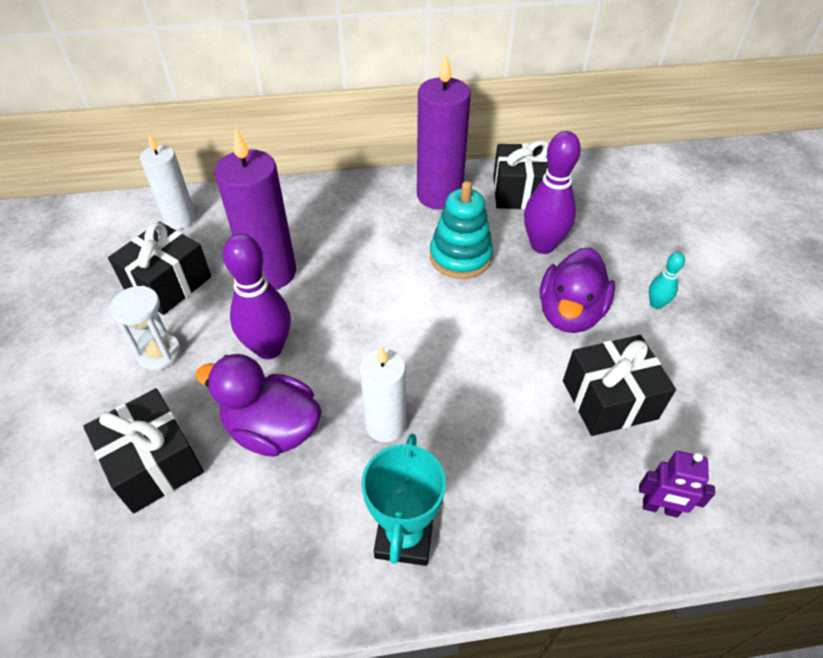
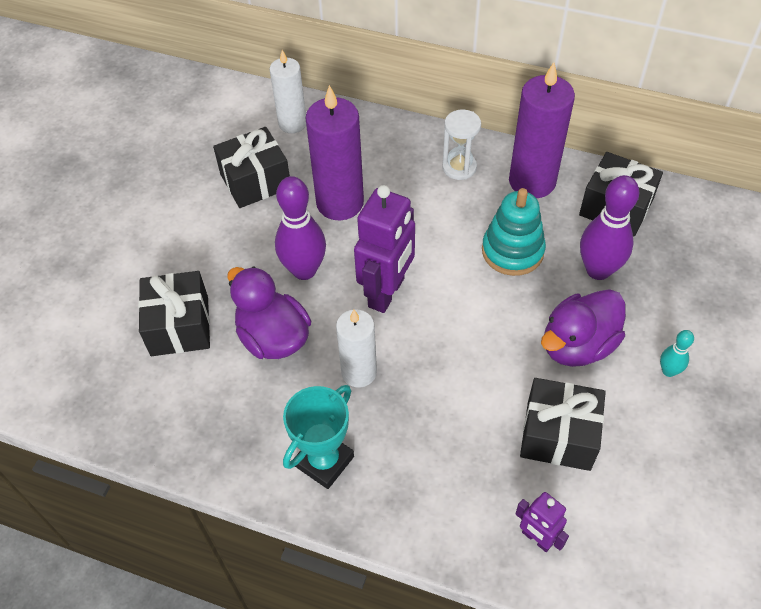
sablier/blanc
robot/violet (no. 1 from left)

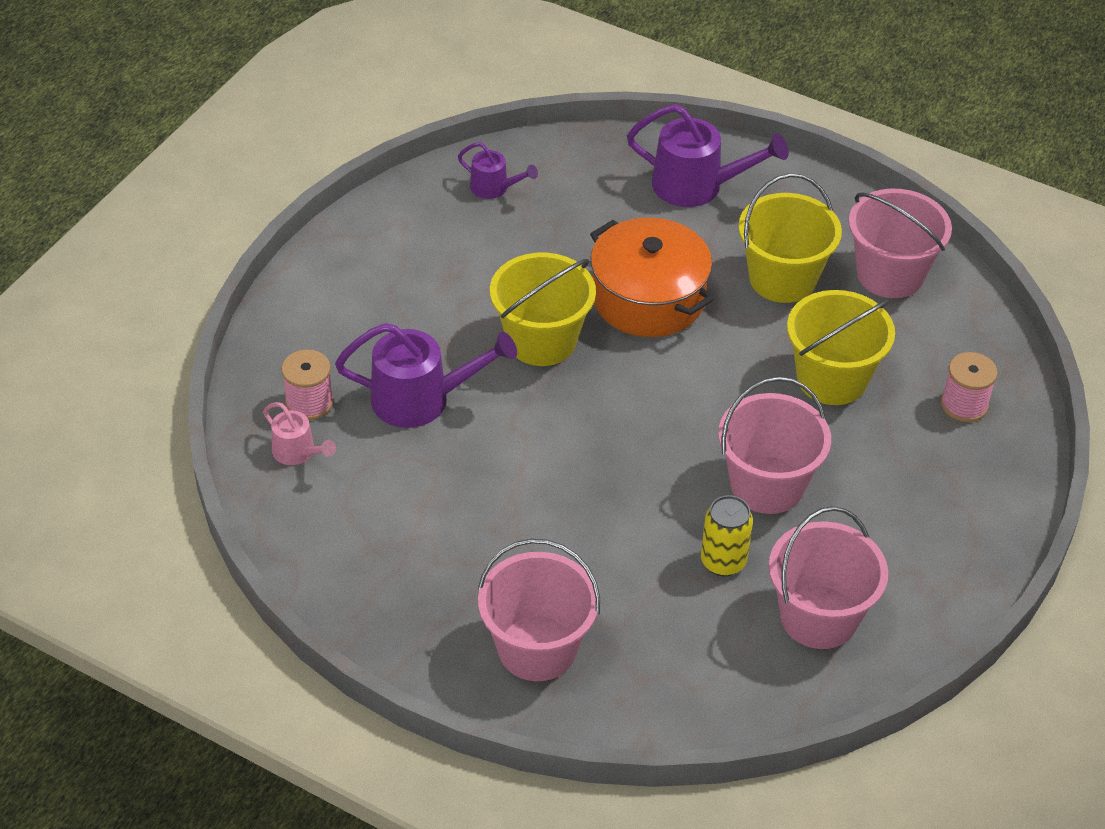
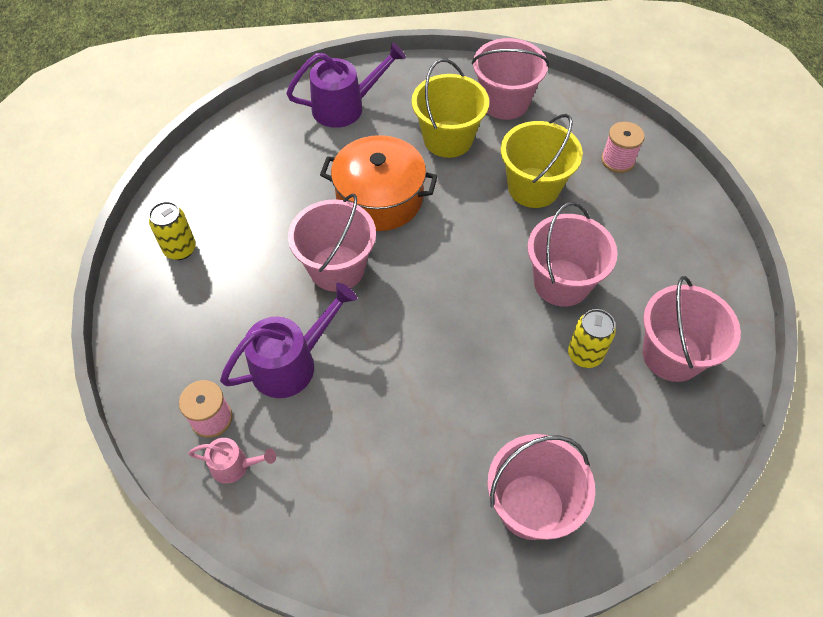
arrosoir/violet (no. 2 from left in the first image)
seau/rose (no. 1 from left)
canette/jaune (no. 1 from left)

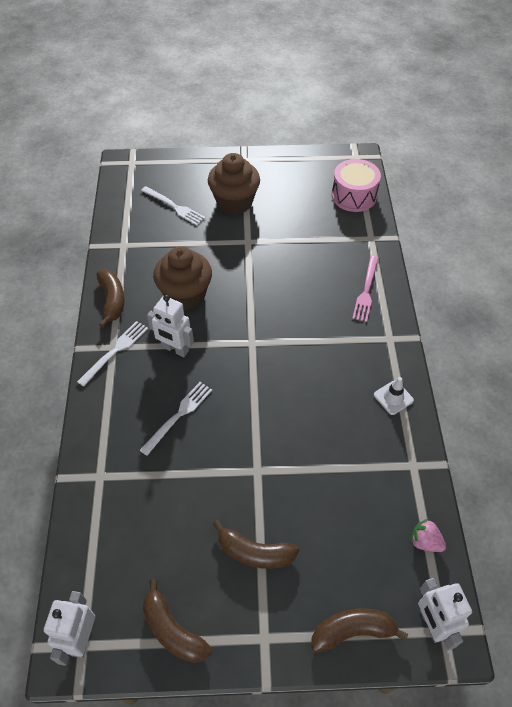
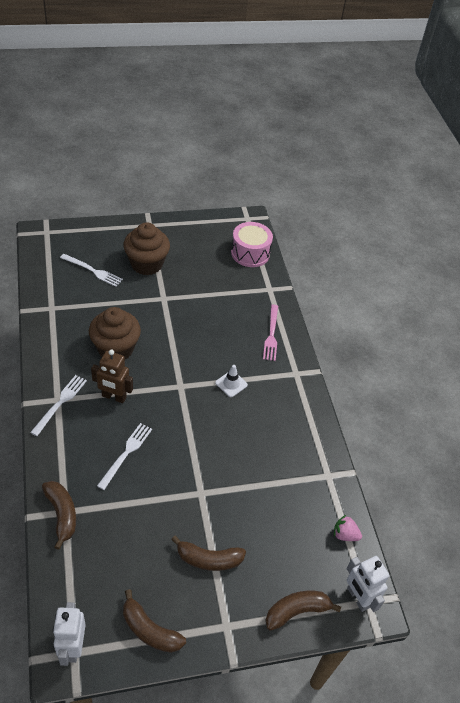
banane/marron (no. 1 from left)
robot/marron
cône de chantier/blanc

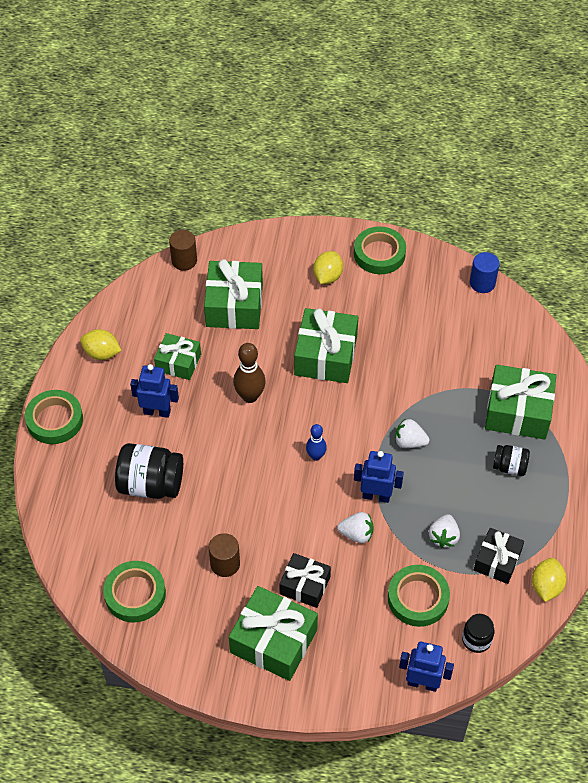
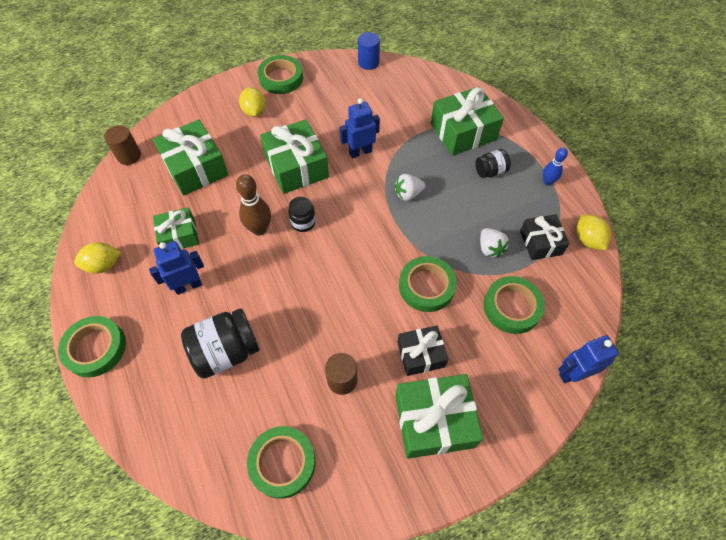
quille/bleu
ruban adhésif/vert (no. 4 from left)
robot/bleu (no. 2 from left)
bocal/noir (no. 2 from left)

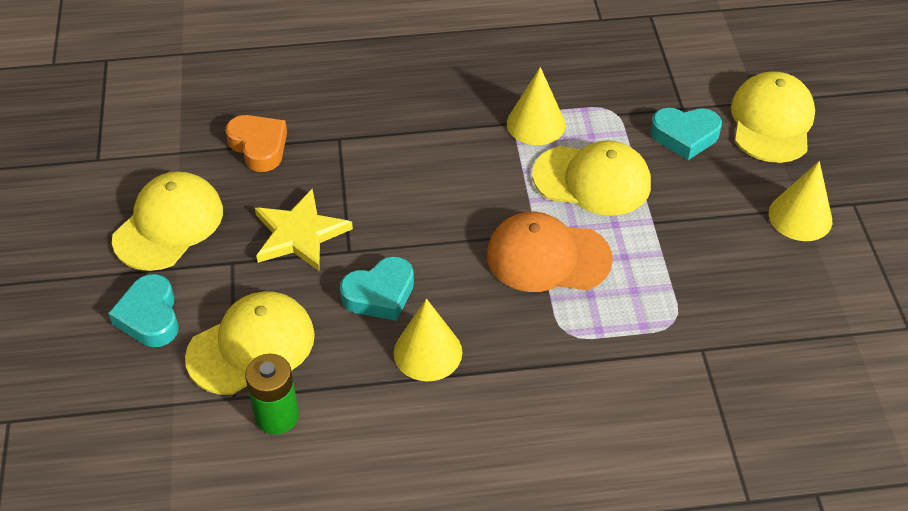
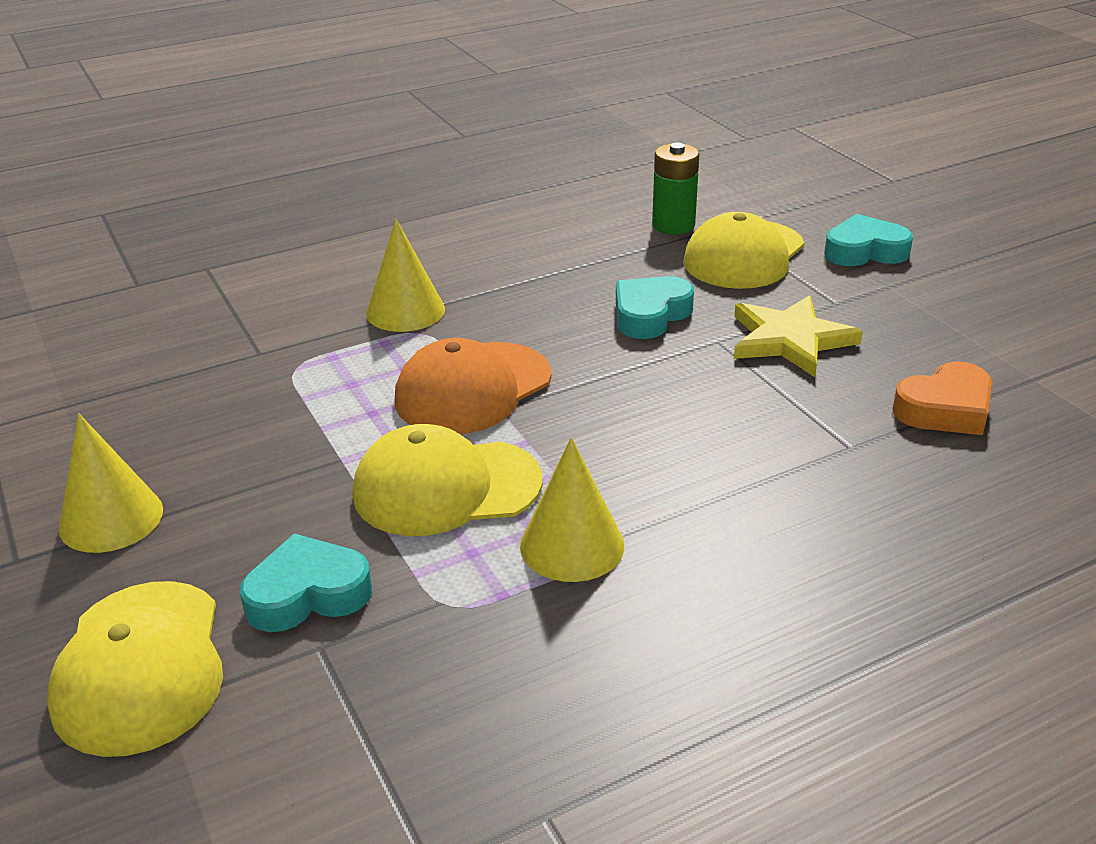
cœur/turquoise (no. 3 from left)
casquette/jaune (no. 1 from left in the first image)
cœur/orange
cône/jaune (no. 2 from left)
casquette/orange

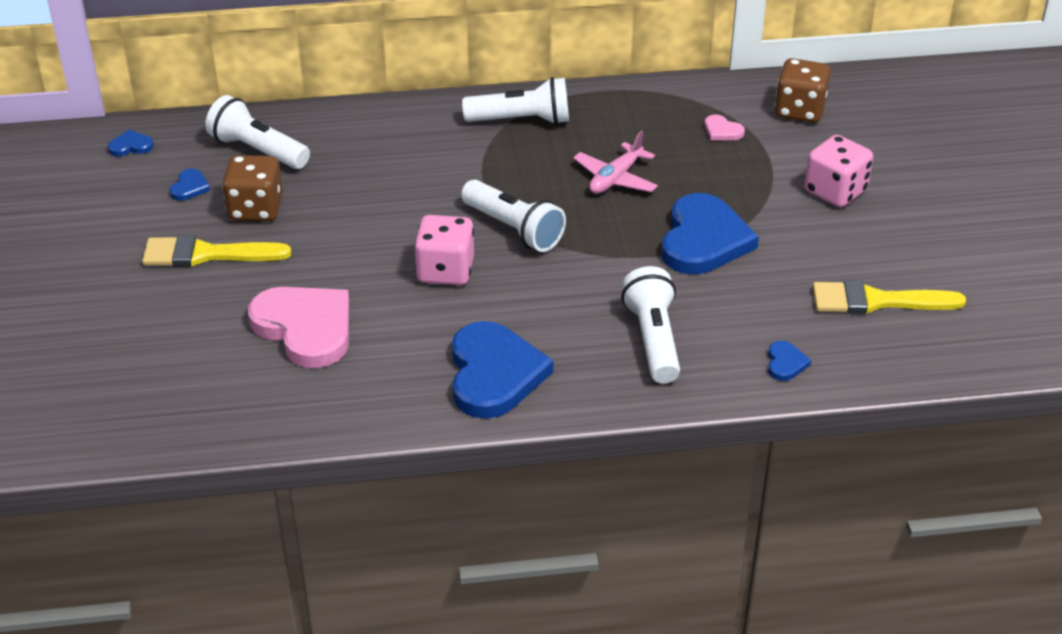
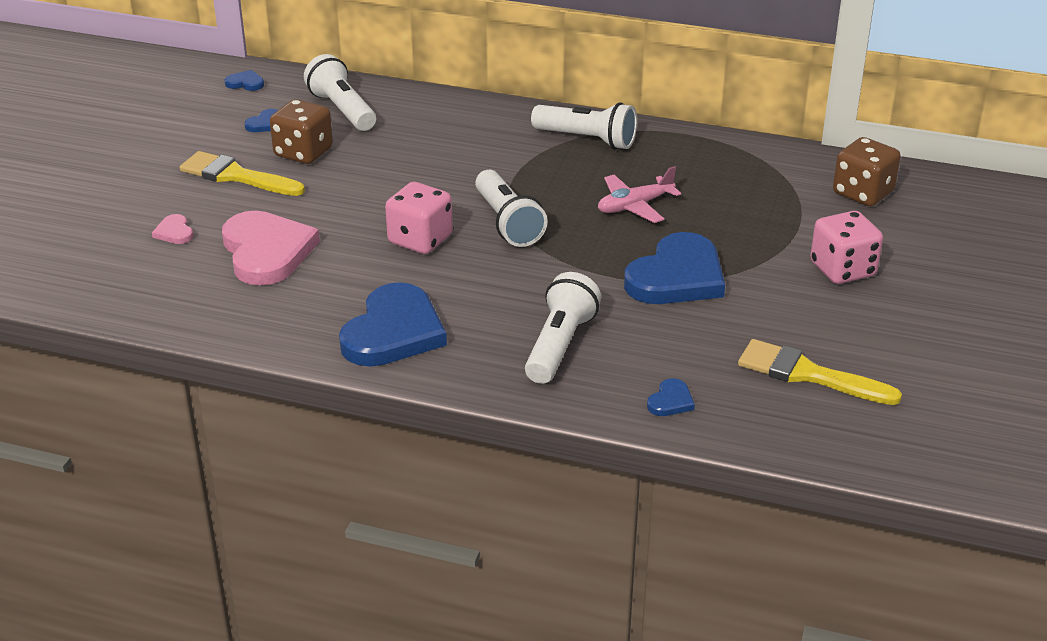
cœur/rose (no. 1 from left)

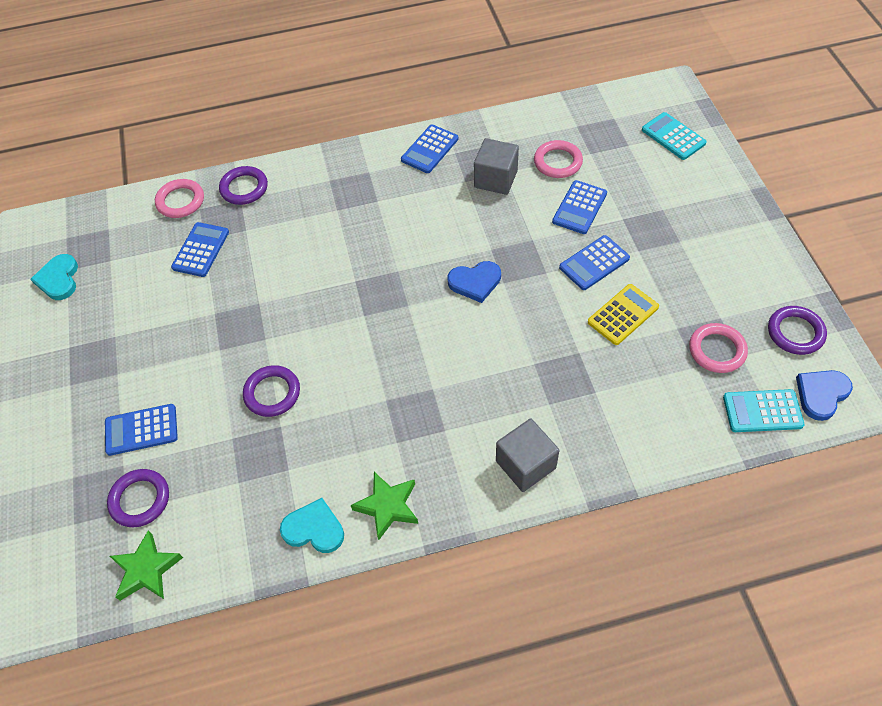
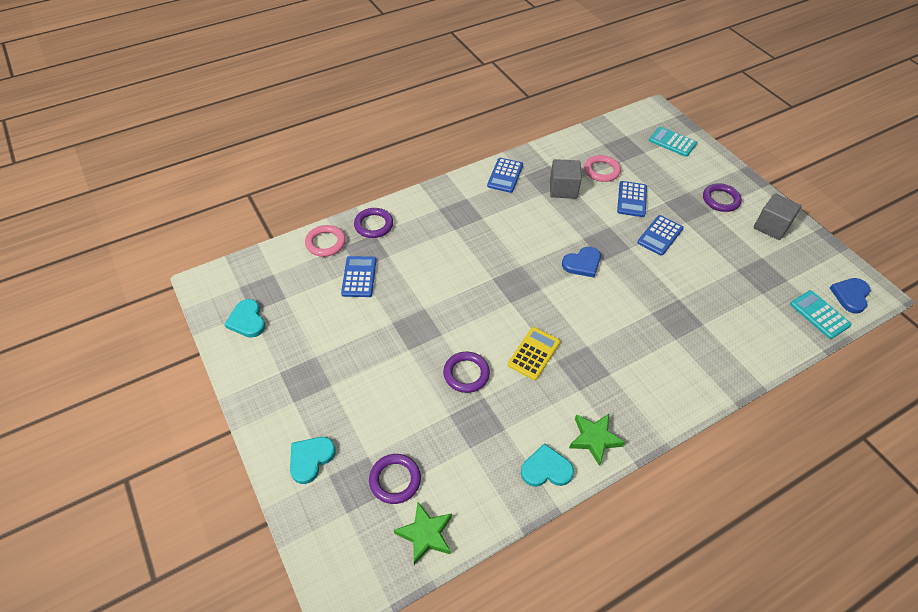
calculatrice/bleu (no. 1 from left in the first image)
cube/gris (no. 2 from left)
calculatrice/jaune
anneau/rose (no. 3 from left in the first image)
calculatrice/turquoise (no. 2 from left)
anneau/violet (no. 4 from left)
cœur/turquoise (no. 2 from left)

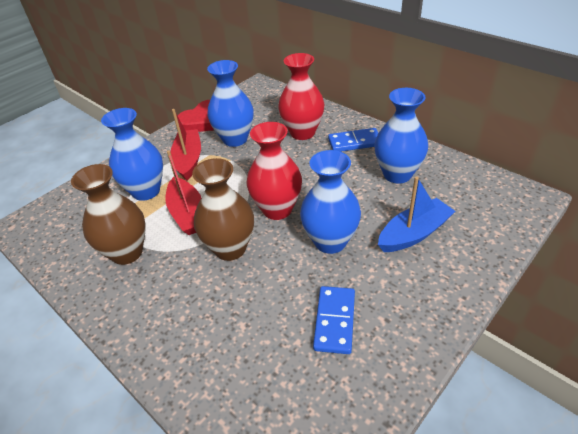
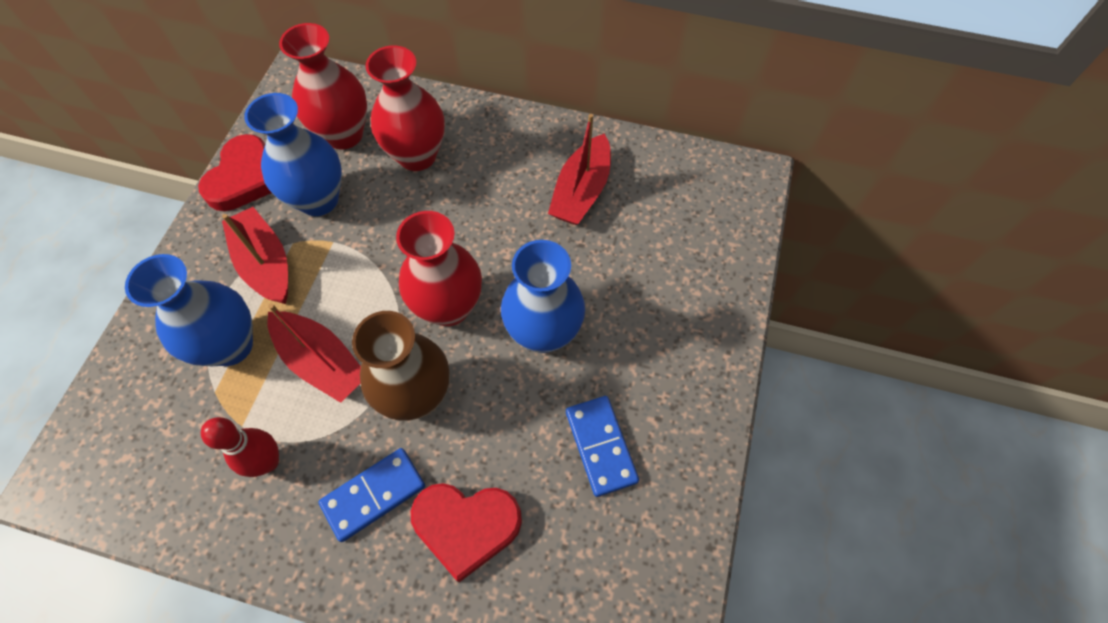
quille/rouge
domino/bleu (no. 1 from left)
bateau/rouge (no. 3 from left)
bateau/bleu
vase/rouge (no. 1 from left)
cœur/rouge (no. 2 from left)

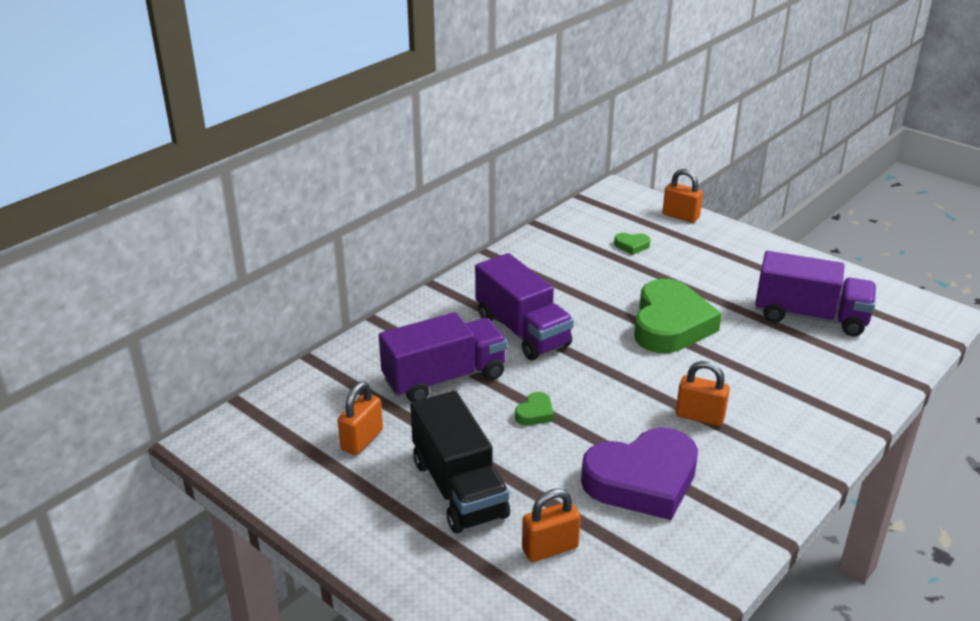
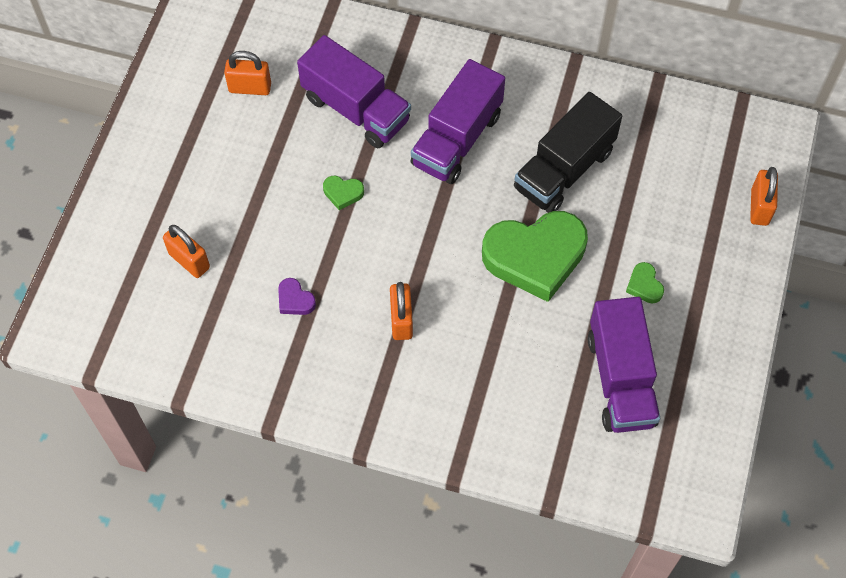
camion/noir
cœur/violet
cœur/vert (no. 3 from left)

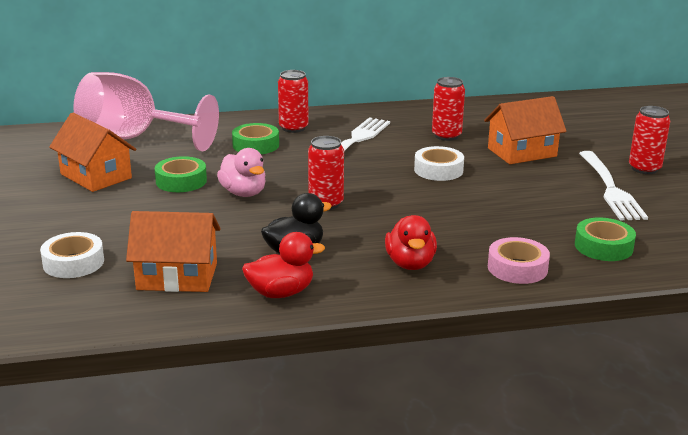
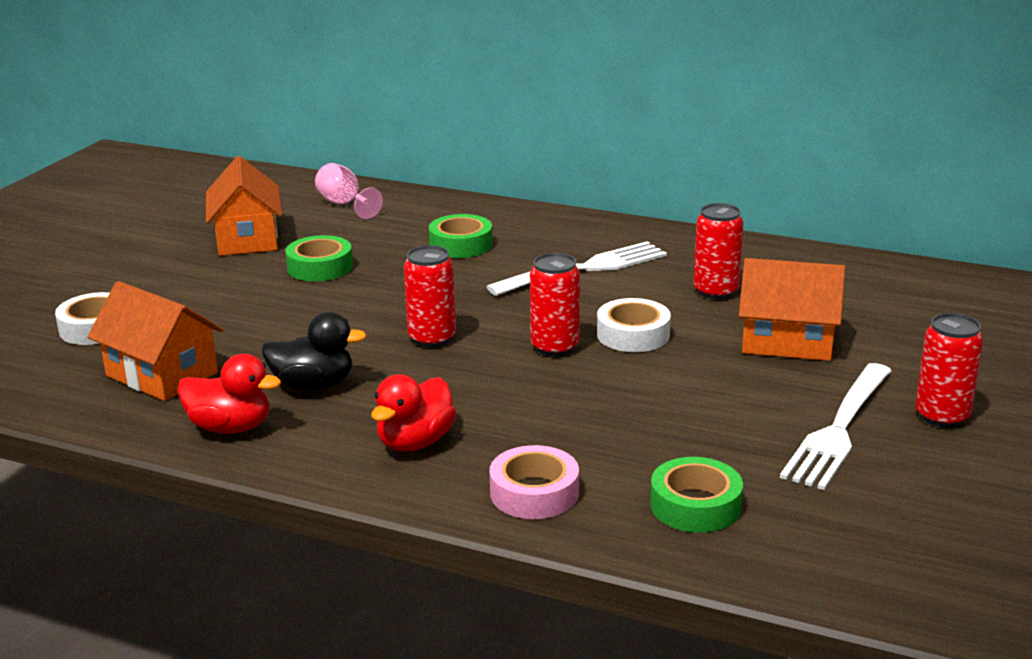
verre à pied/rose
canard/rose
canette/rouge (no. 2 from left)

